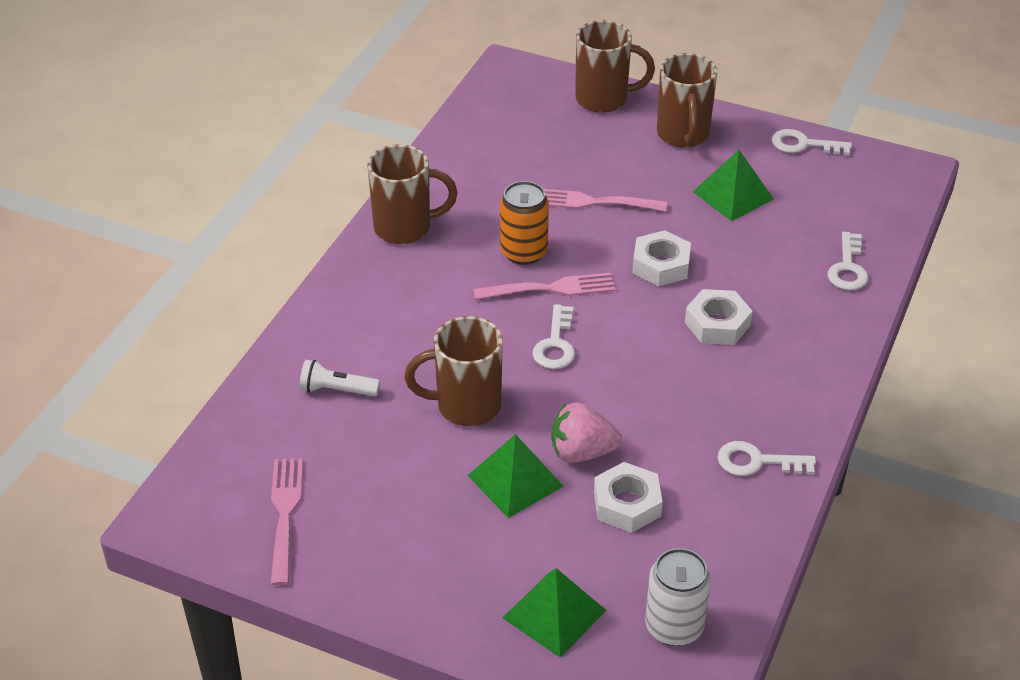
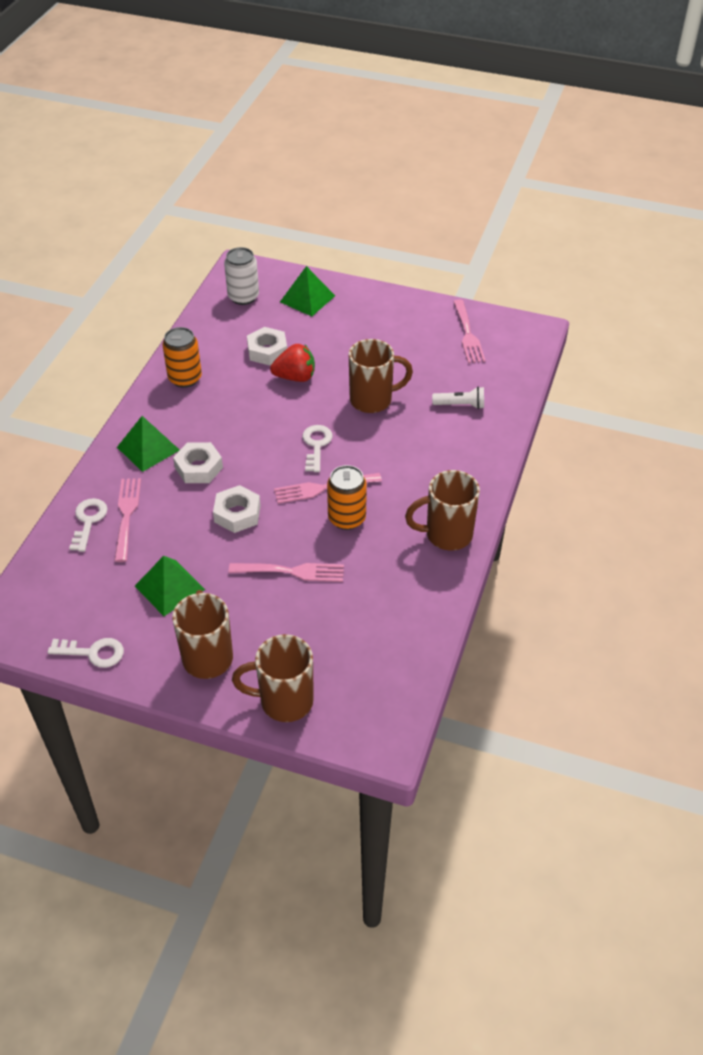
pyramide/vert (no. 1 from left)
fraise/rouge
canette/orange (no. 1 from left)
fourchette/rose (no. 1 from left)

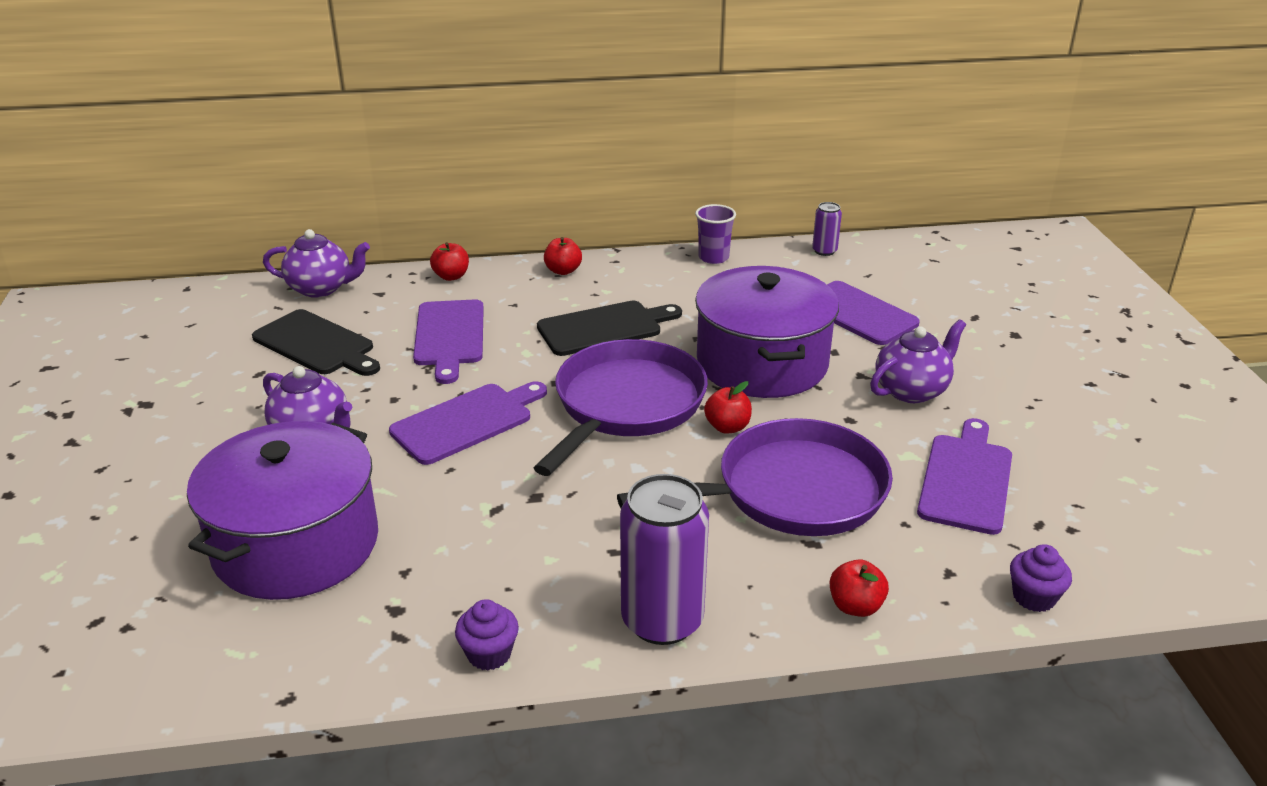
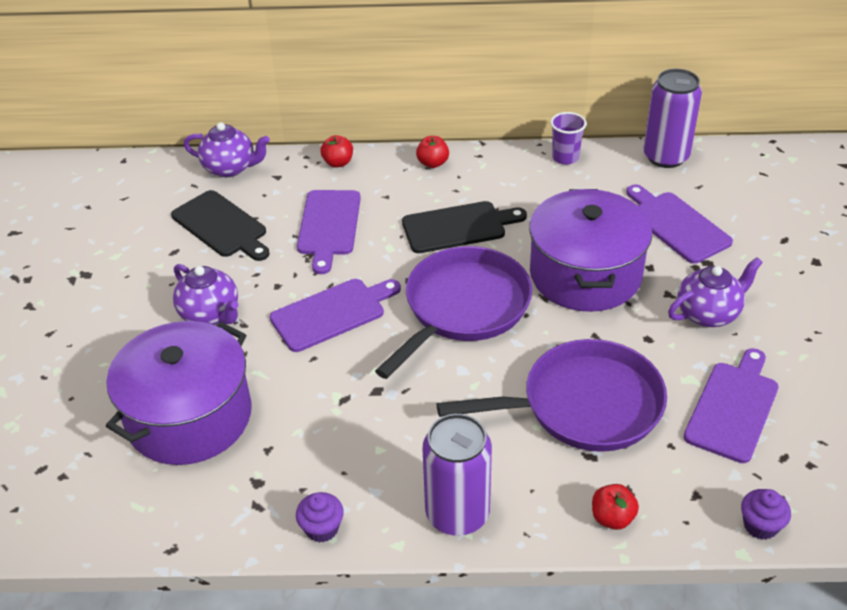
pomme/rouge (no. 3 from left in the first image)
canette/violet (no. 2 from left)

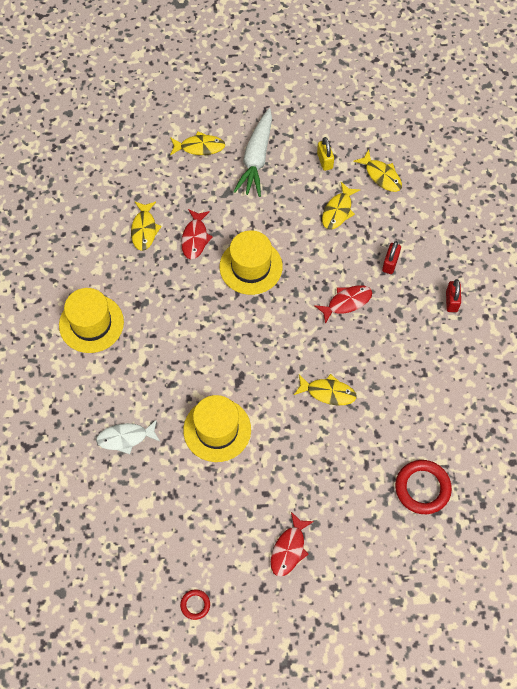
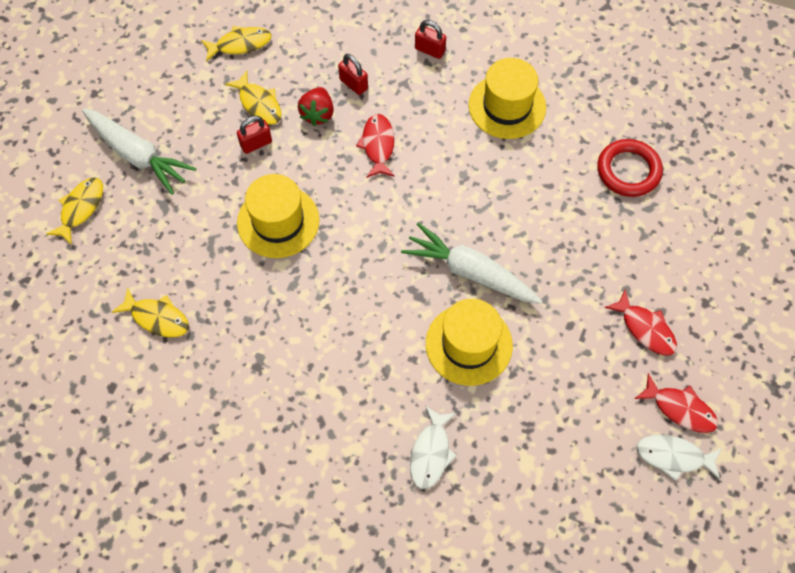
chapeau/jaune (no. 3 from left)
poisson/blanc (no. 2 from left)
poisson/rouge (no. 3 from left)
poisson/jaune (no. 3 from left in the first image)
cadenas/jaune
cadenas/rouge (no. 1 from left)
fraise/rouge
carotte/blanc (no. 2 from left)

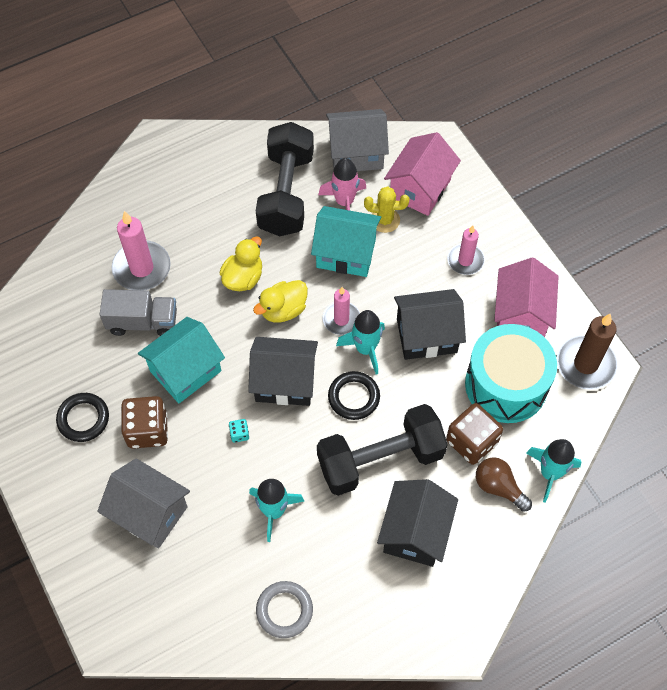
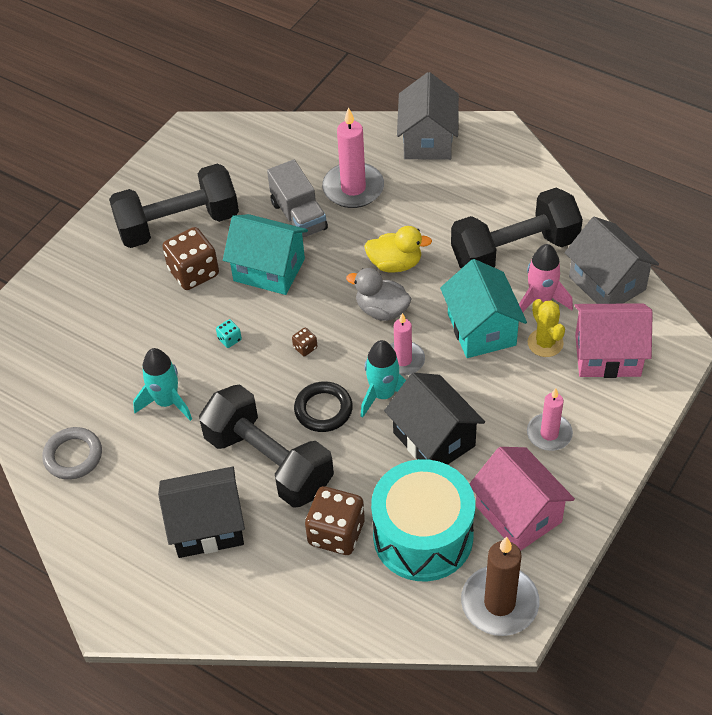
haltère/noir (no. 1 from left)
maison/gris (no. 1 from left)
dé/marron (no. 2 from left)
canard/gris
ampoule/marron
maison/rose (no. 1 from left)
fusée/turquoise (no. 3 from left in the first image)

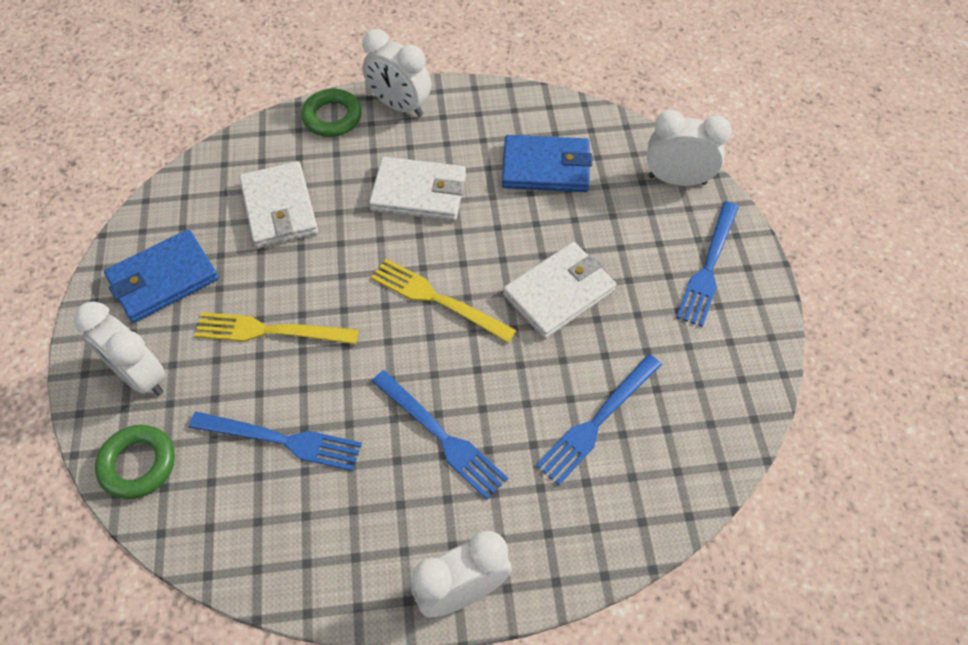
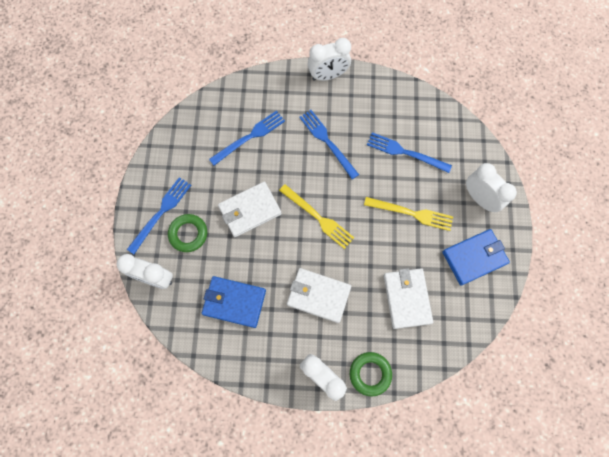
anneau/vert (no. 1 from left)

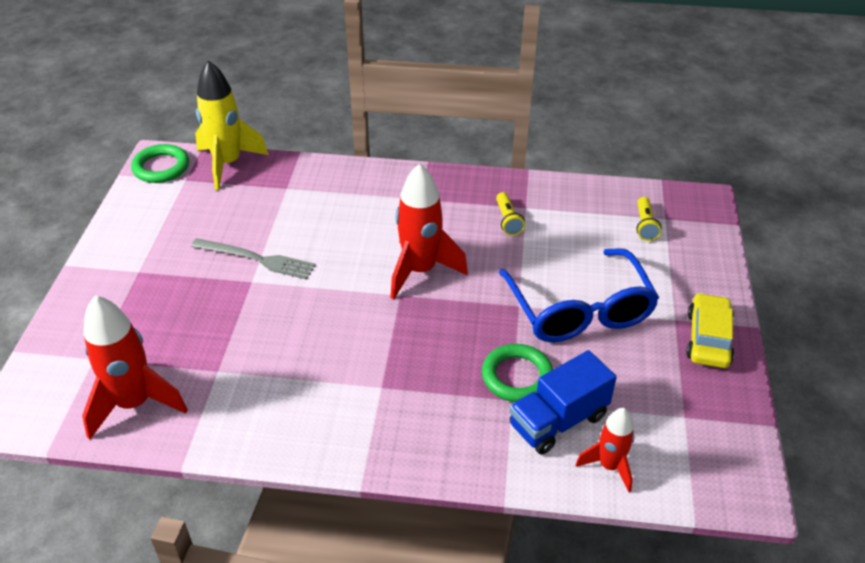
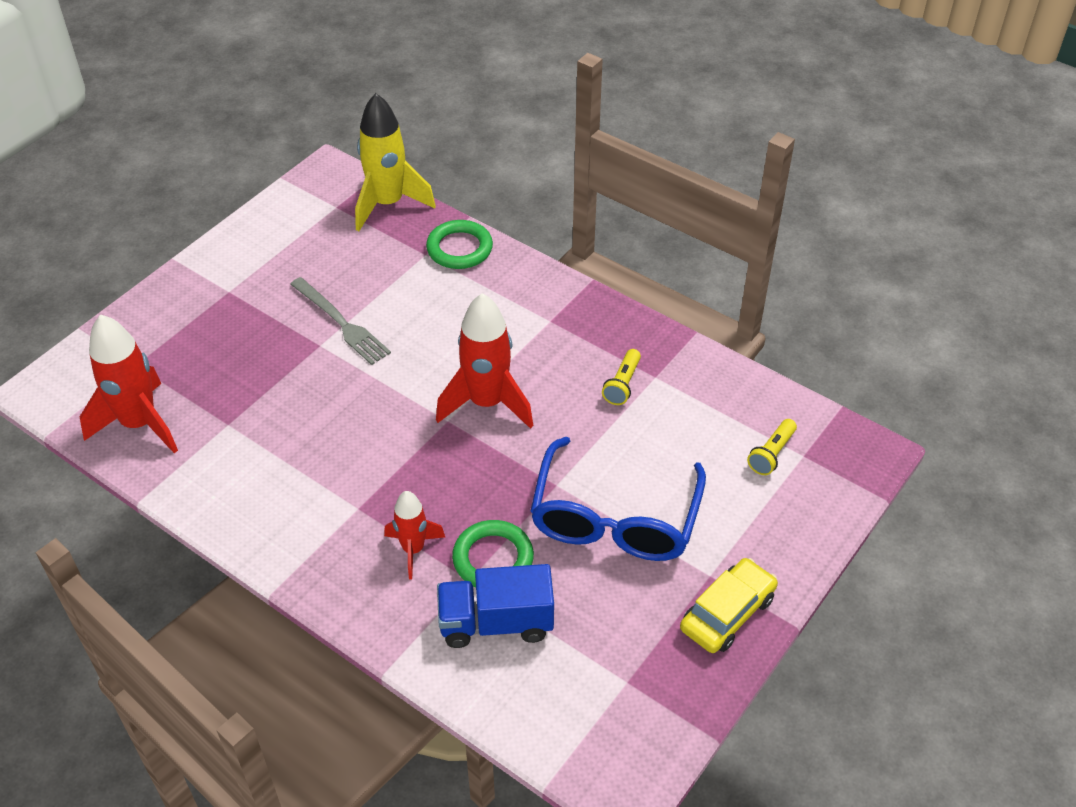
anneau/vert (no. 1 from left)
fusée/rouge (no. 2 from left)

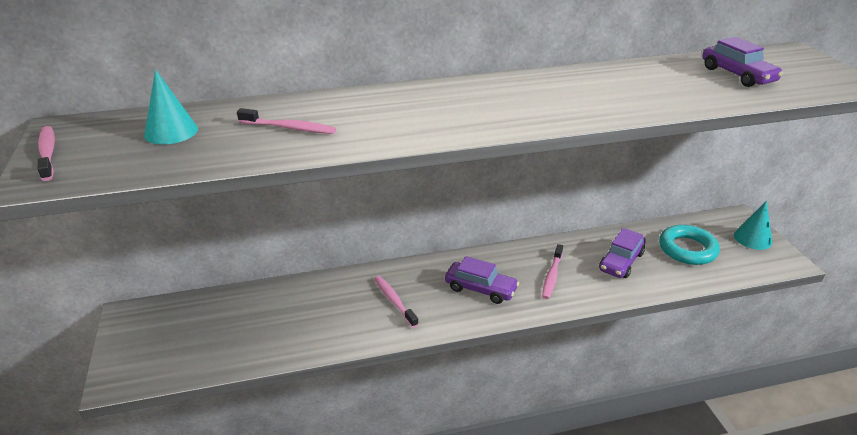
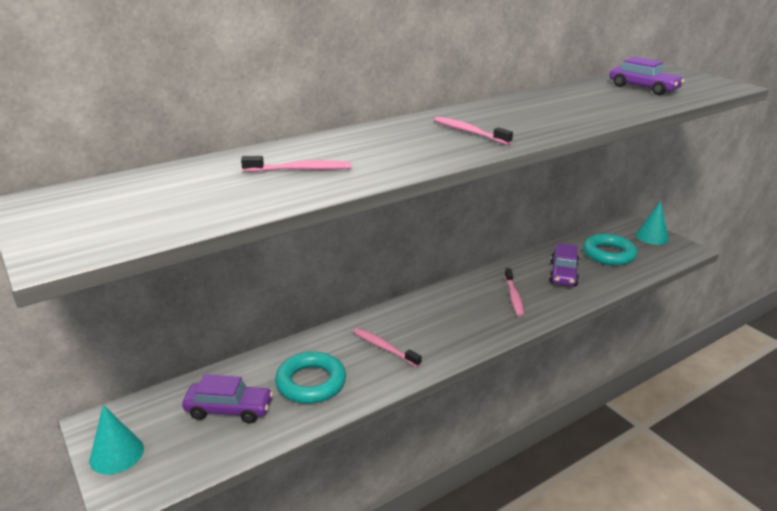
brosse à dents/rose (no. 3 from left)
cône/turquoise (no. 1 from left)
voiture/violet (no. 1 from left)
anneau/turquoise (no. 1 from left)

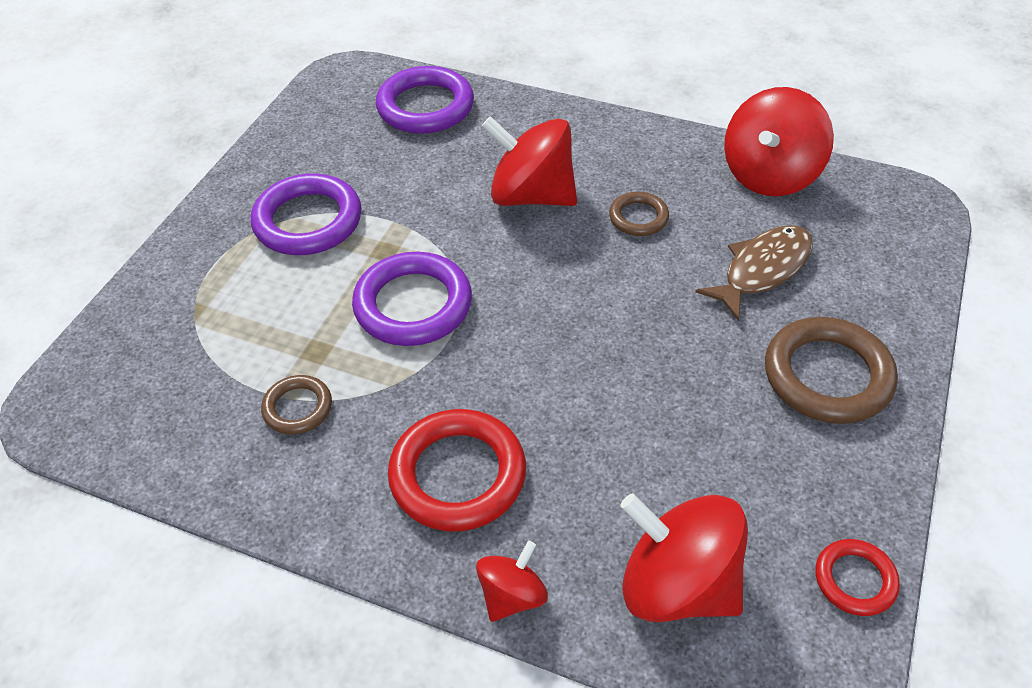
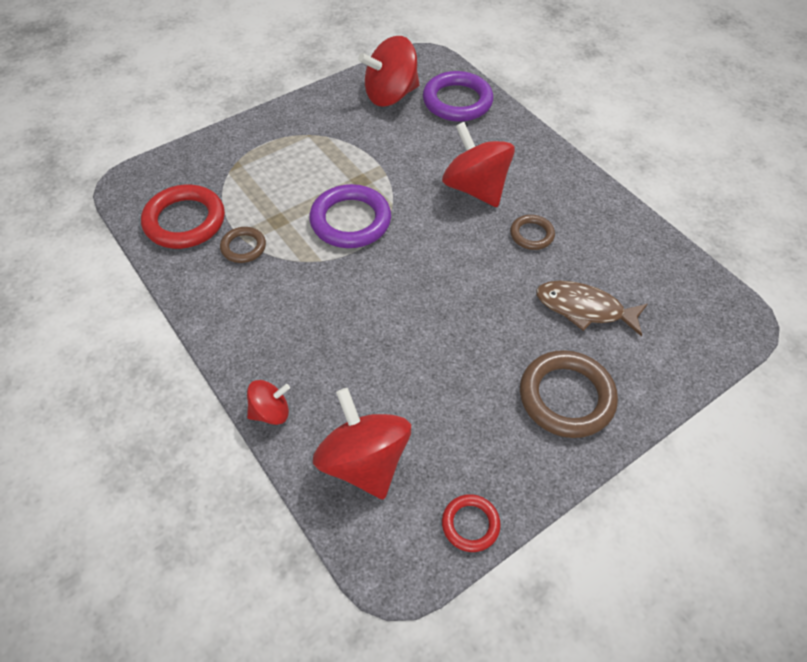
anneau/violet (no. 1 from left in the first image)
anneau/rouge (no. 1 from left)
poisson/marron
toupie/rouge (no. 3 from left)

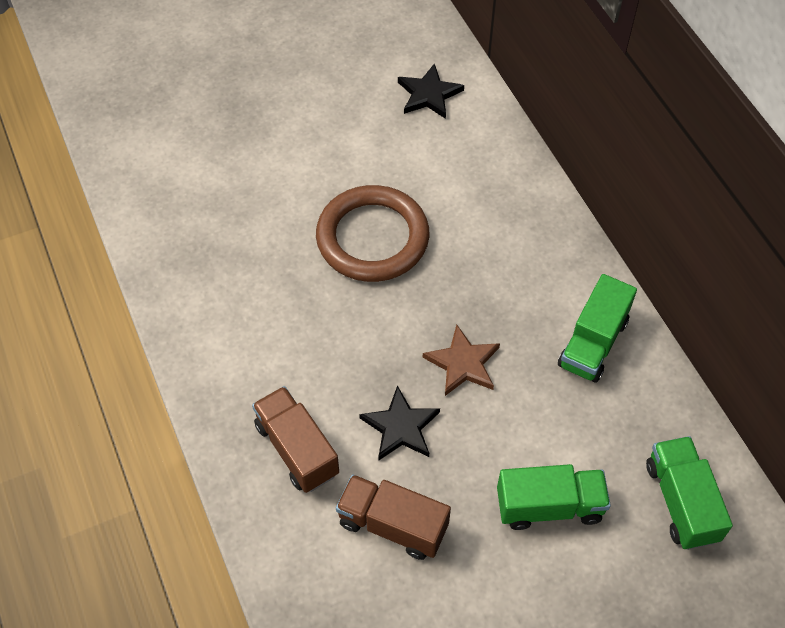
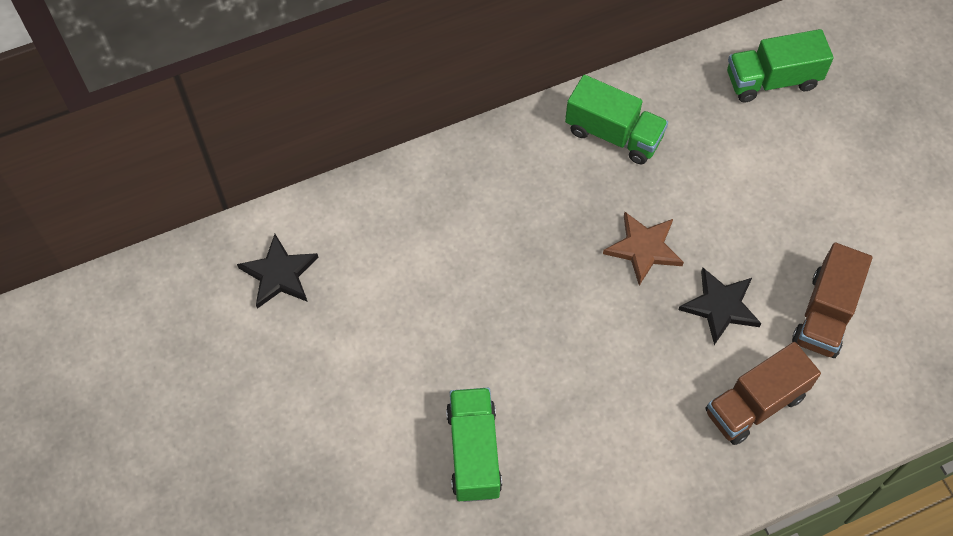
anneau/marron
camion/vert (no. 1 from left)

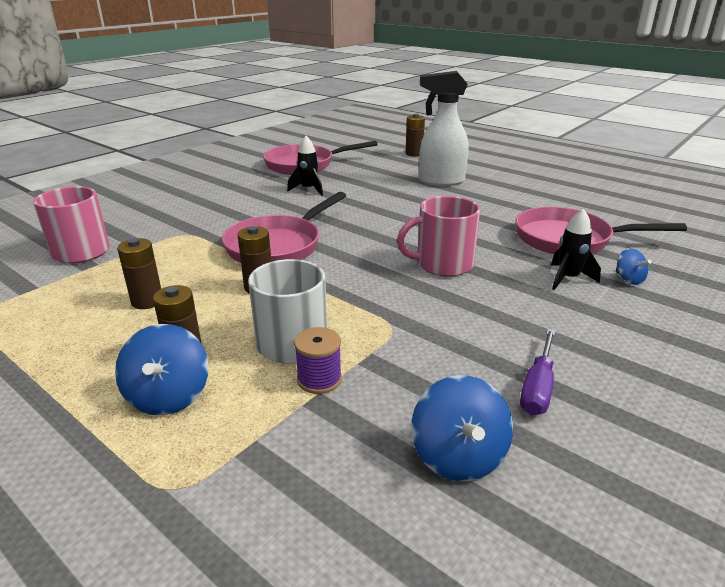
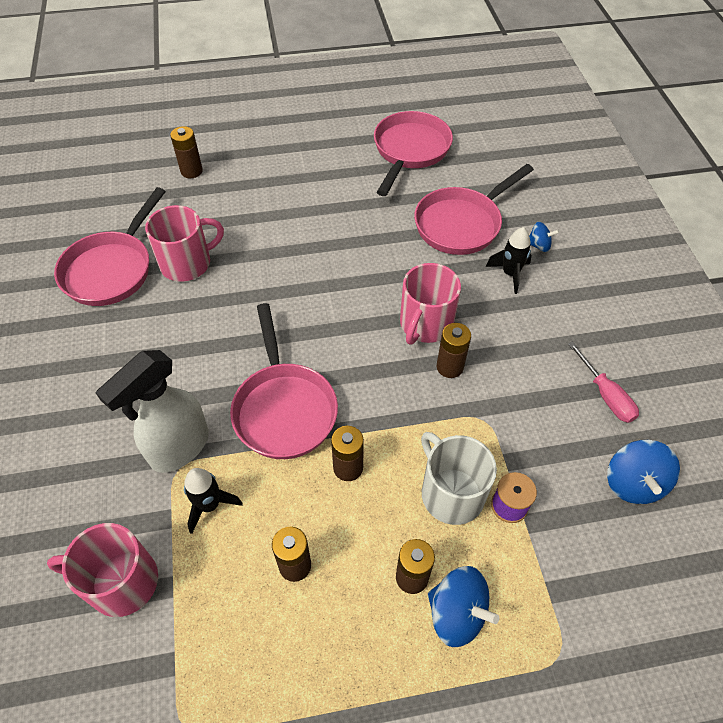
fusée/noir (no. 1 from left)
toupie/bleu (no. 3 from left)
vaporisateur/blanc
tournevis/rose
tasse/rose (no. 2 from left)
poêle/rose (no. 3 from left)
pile/marron (no. 5 from left)

